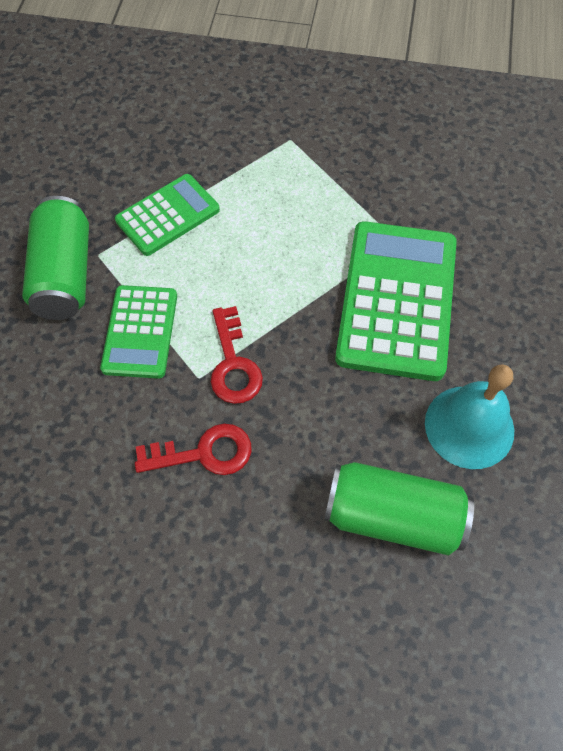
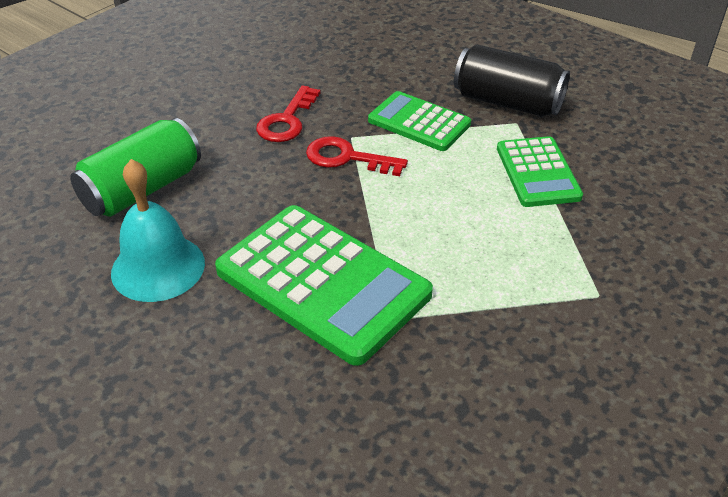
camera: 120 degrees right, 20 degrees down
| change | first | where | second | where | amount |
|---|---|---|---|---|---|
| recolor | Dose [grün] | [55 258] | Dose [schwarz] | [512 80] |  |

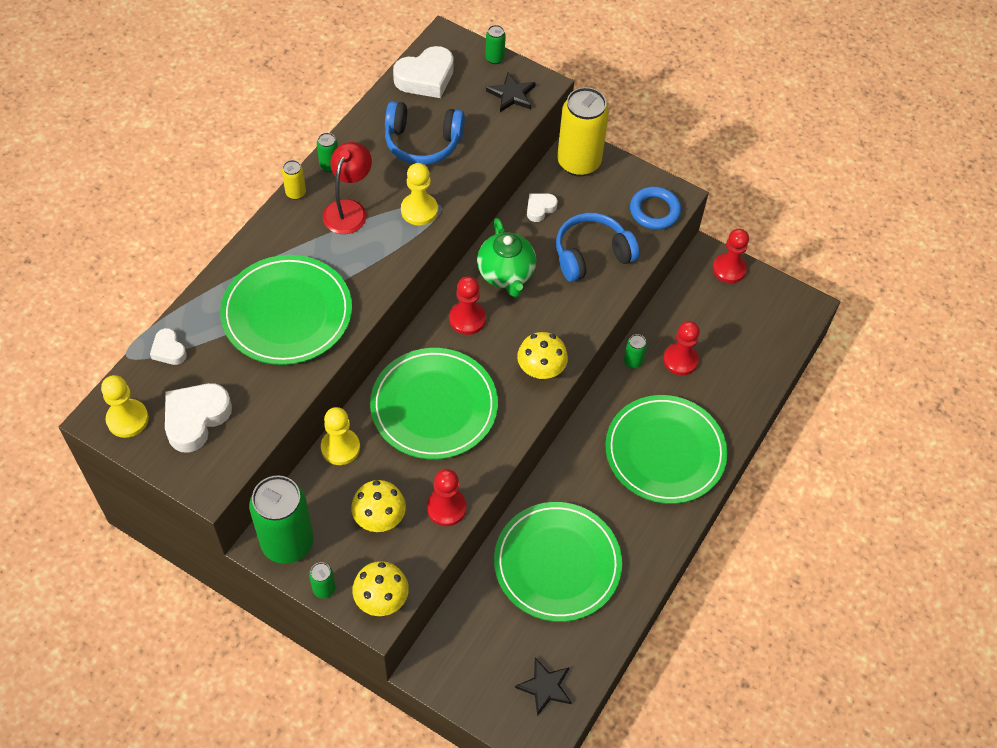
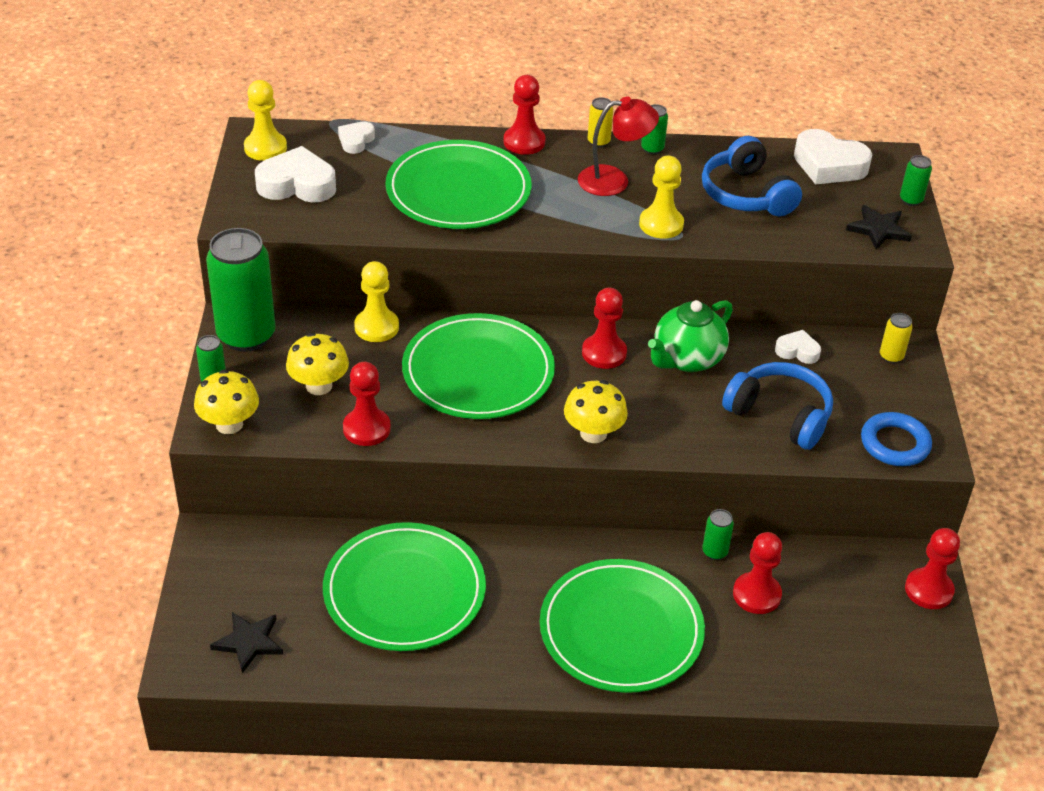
camera: 60 degrees right, 15 degrees down
| change | first | where | second | where | amount |
|---|---|---|---|---|---|
| insert |  |  | Bauer [rot] | [524 115] |  |
| resize | Dose [gelb] | [583 132] |  | [896 338] | x0.42 |

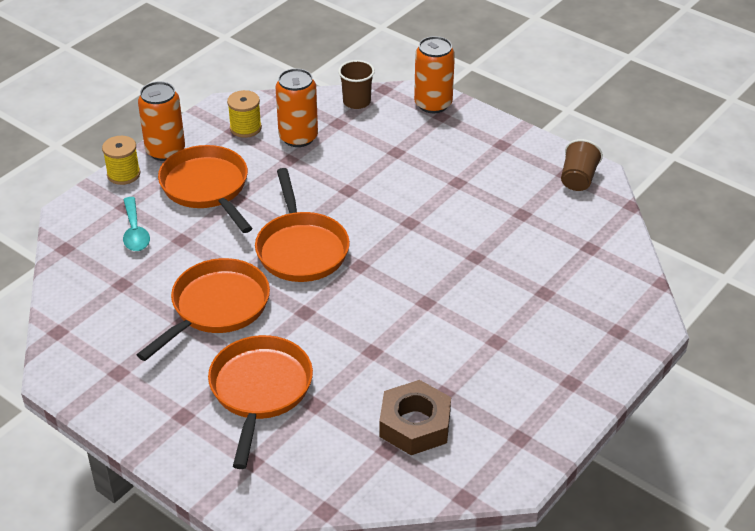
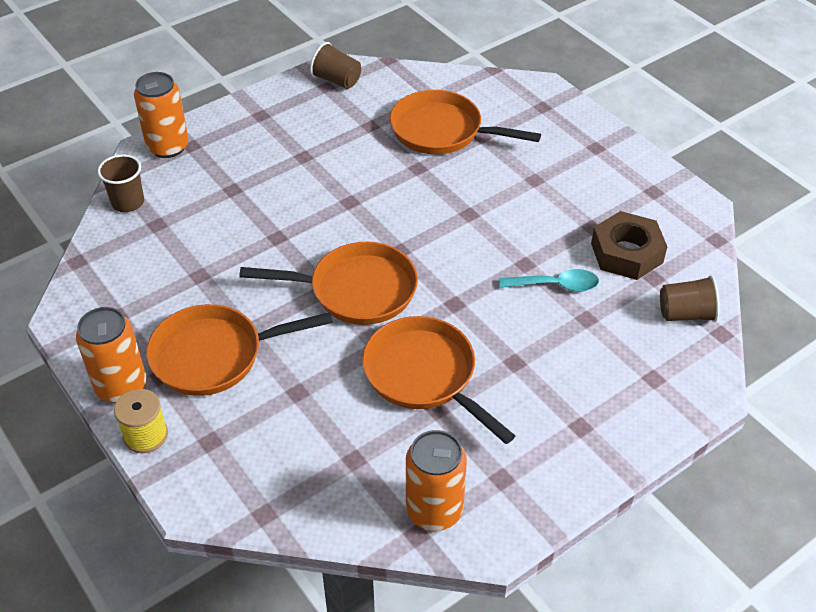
camera: 75 degrees left, 5 degrees up
| change | first | where | second | where | amount |
|---|---|---|---|---|---|
| delete | Garnrolle [gelb] | [244 114] |  |  |  |
| insert |  |  | Becher [braun] | [690 298] |  |
| move | Löffel [türkis] | [136 224] |  | [549 280] |  |
| move | Pfanne [orange] | [260 402] |  | [465 122] |  |
| move | Dose [orange] | [297 107] |  | [436 480] |  |

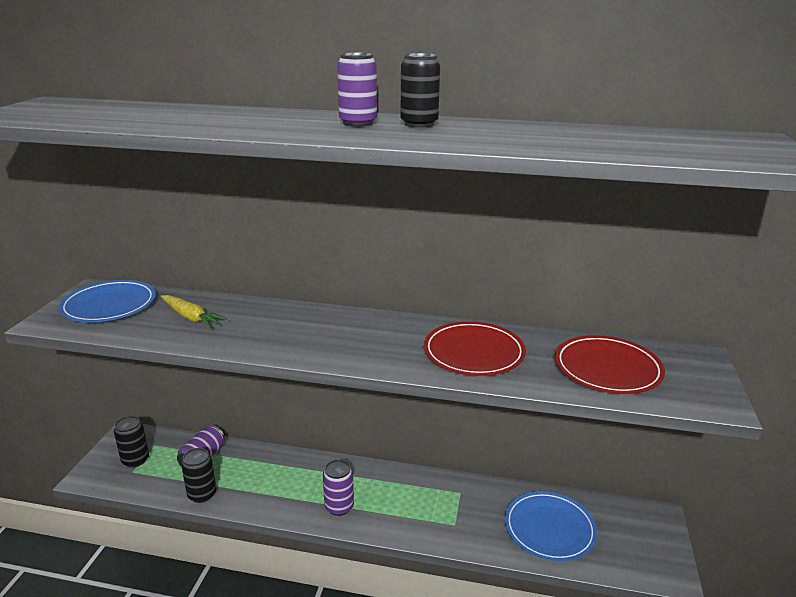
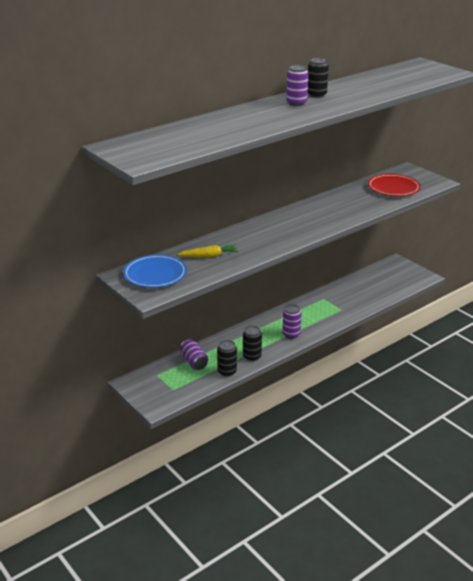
camera: 50 degrees left, 5 degrees up
| change | first | where | second | where | amount |
|---|---|---|---|---|---|
| delete | Teller [rot] | [475 348] |  |  |  |
| delete | Teller [blau] | [551 526] |  |  |  |
| move | Dose [schwarz] | [131 441] |  | [252 343] |  |

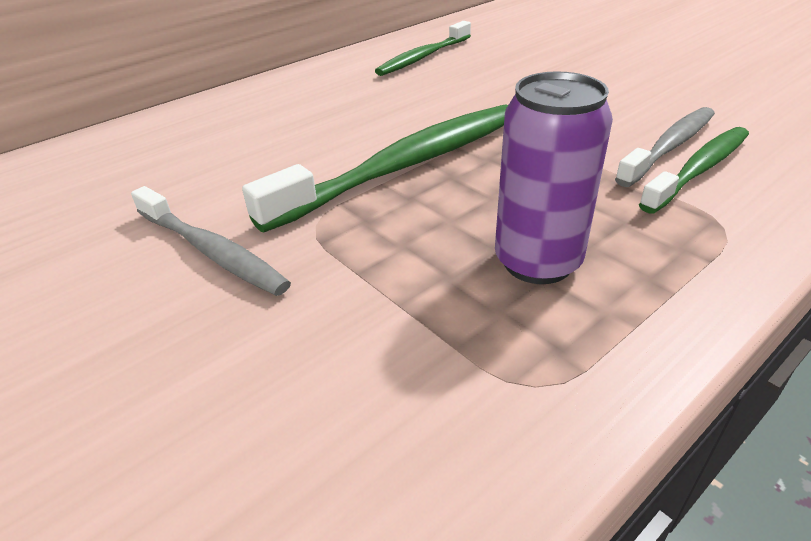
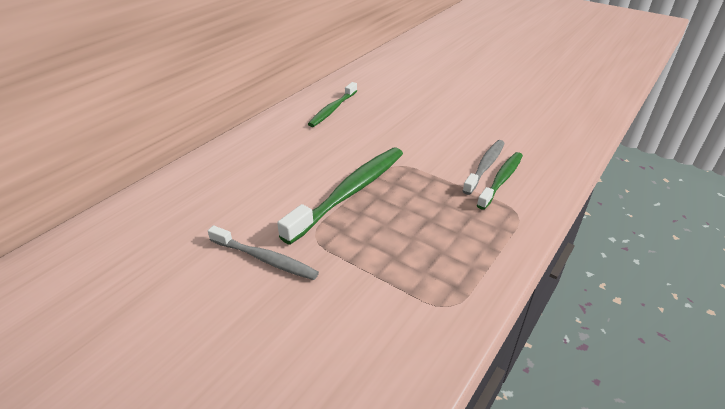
camera: 15 degrees left, 0 degrees up
| change | first | where | second | where | amount |
|---|---|---|---|---|---|
| delete | Dose [lila] | [554 177] |  |  |  |

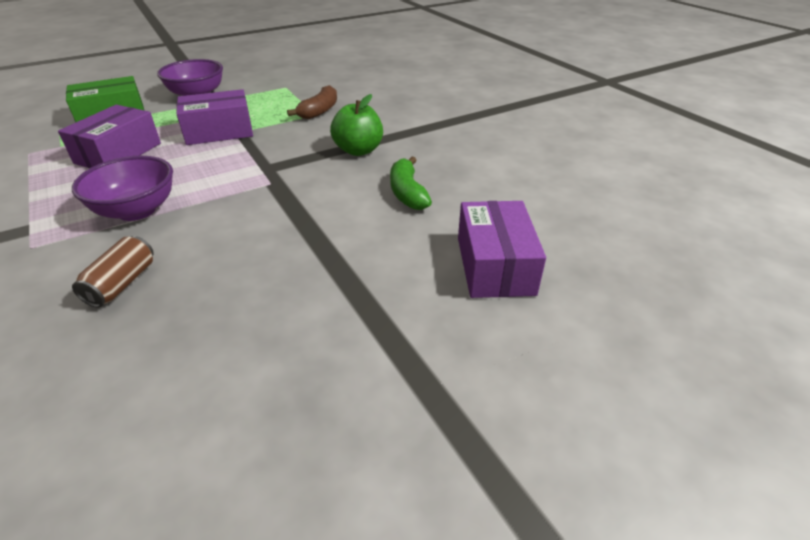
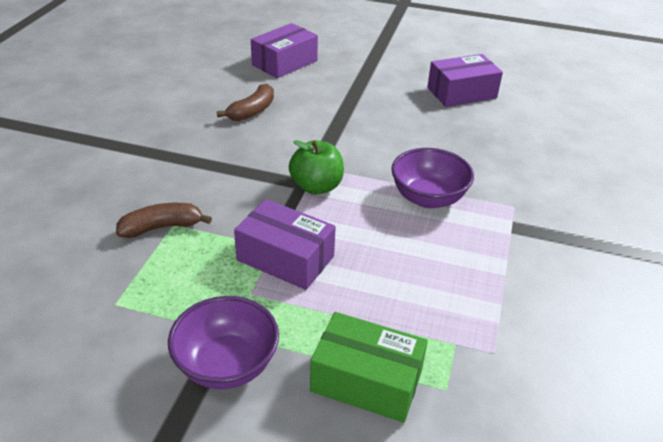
camera: 135 degrees left, 0 degrees up
| change | first | where | second | where | amount |
|---|---|---|---|---|---|
| delete | Dose [braun] | [113 271] |  |  |  |
| move | Schachtel [lila] | [109 136] |  | [465 80] |  |
| move | Apfel [grün] | [356 125] |  | [316 167] |  |
| recolor | Banane [grün] | [411 183] | Banane [braun] | [245 102] |  |

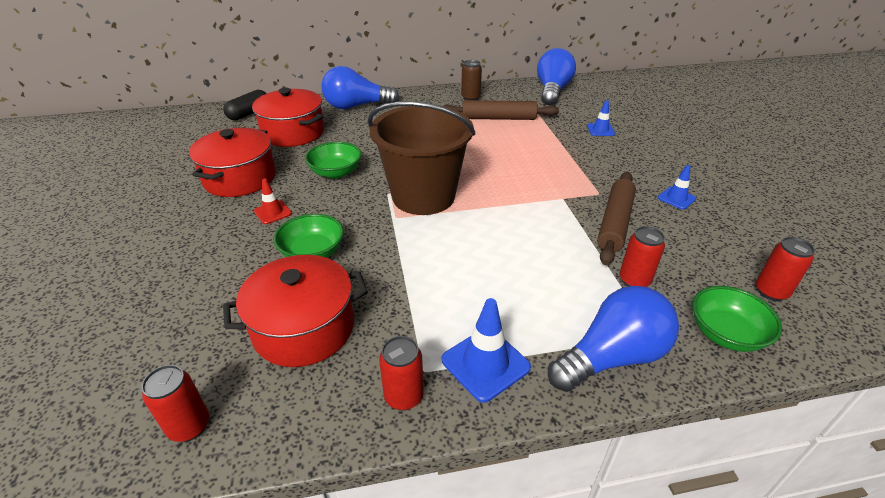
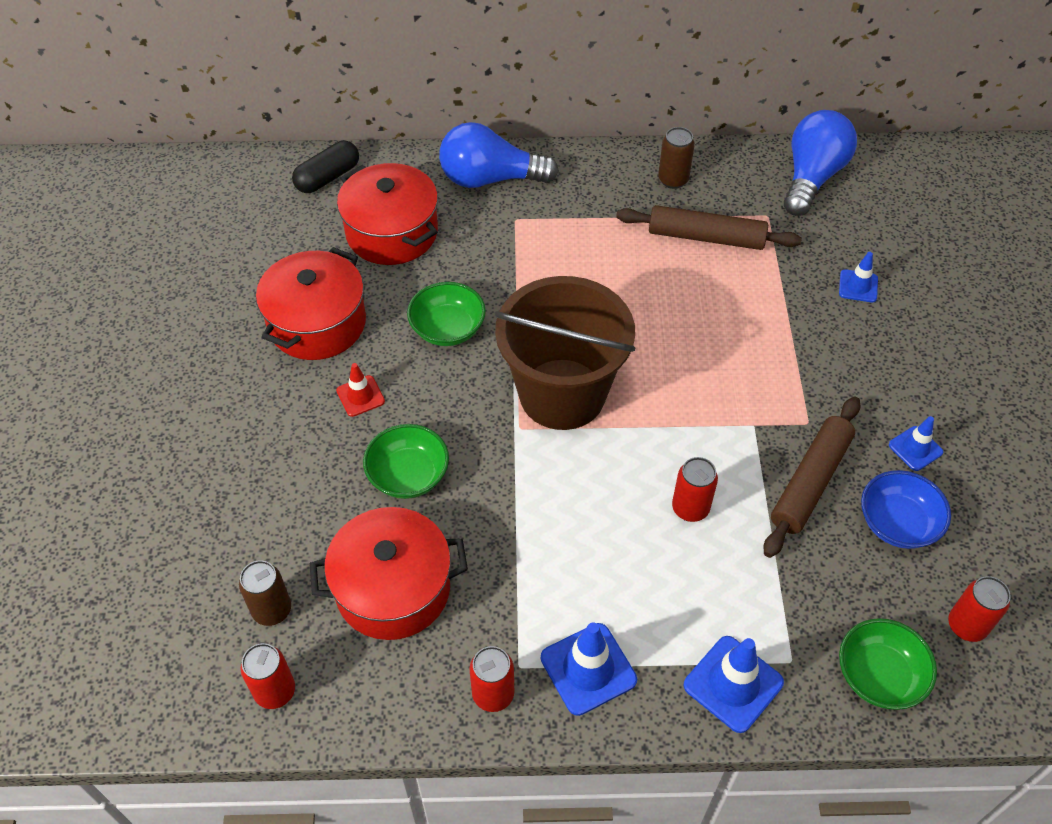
camera: 10 degrees right, 15 degrees up
| change | first | where | second | where | amount |
|---|---|---|---|---|---|
| insert |  |  | Dose [braun] | [265 593] |  |
| insert |  |  | Schüssel [blau] | [906 509] |  |
| move | Dose [rot] | [642 256] |  | [695 489] |  |
| replace | Glühbirne [blau] | [613 339] | Leitkegel [blau] | [734 684] |  |

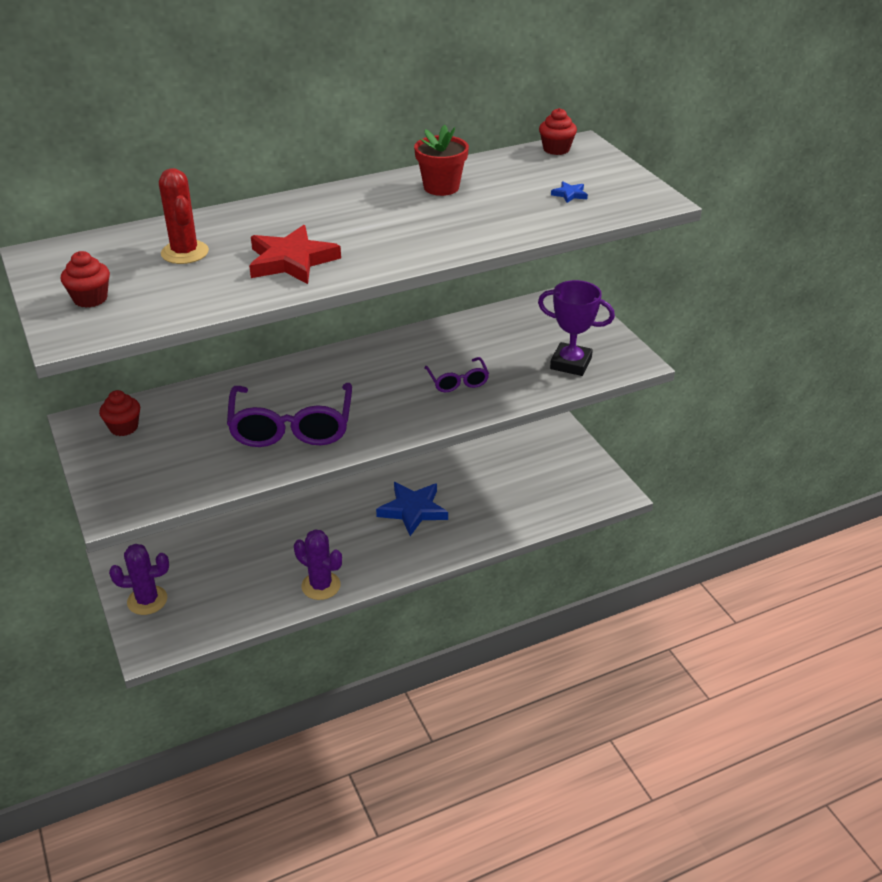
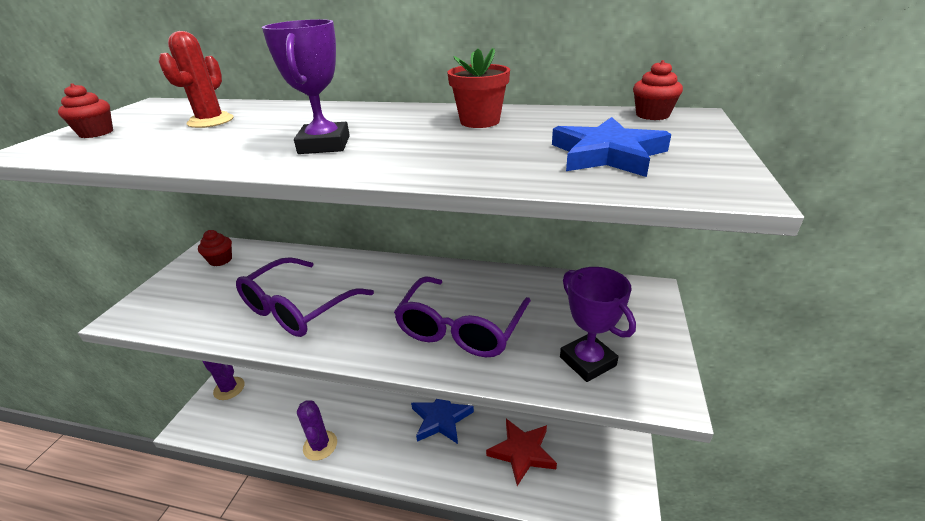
camera: 40 degrees right, 5 degrees down
| change | first | where | second | where | amount |
|---|---|---|---|---|---|
| insert |  |  | Pokal [lila] | [306 86] |  |
| move | Stern [rot] | [295 254] |  | [521 452] |  |
| resize | Brille [lila] | [457 374] |  | [462 316] | x1.96 |
| resize | Stern [blau] | [569 192] |  | [611 147] | x2.32 |

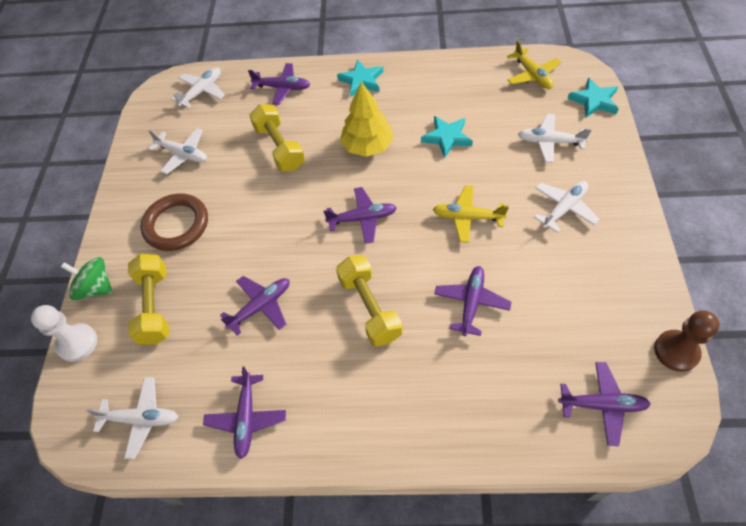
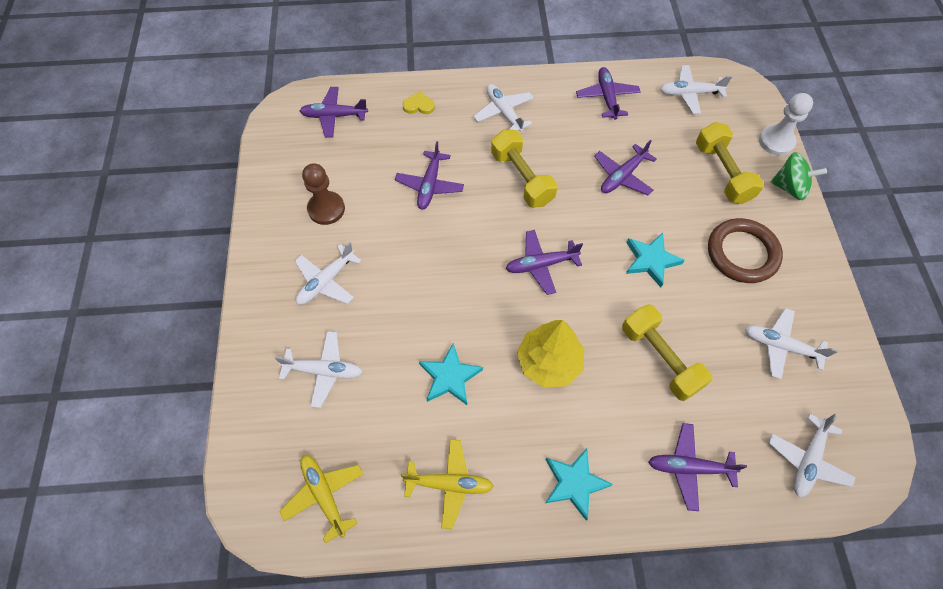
camera: 170 degrees right, 5 degrees up
| change | first | where | second | where | amount |
|---|---|---|---|---|---|
| insert |  |  | Herz [gelb] | [418 102] |  |
| insert |  |  | Flugzeug [weiß] | [504 108] |  |
| move | Flugzeug [gelb] | [471 214] |  | [447 484] |  |
| move | Stern [türkis] | [593 98] |  | [655 260] |  |
| move | Bauer [braun] | [687 341] |  | [323 194] |  |

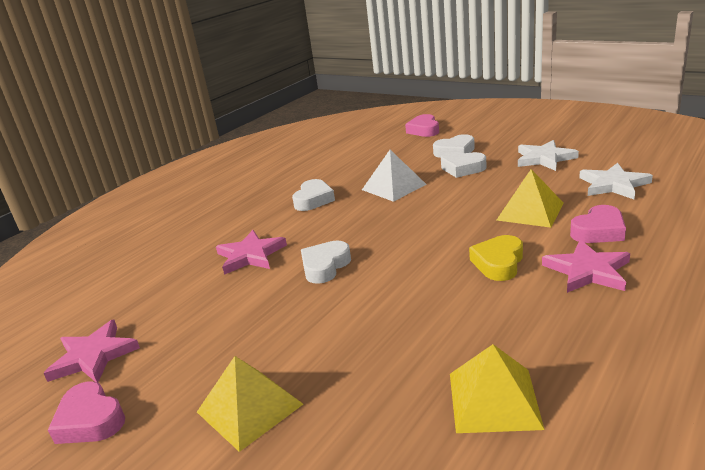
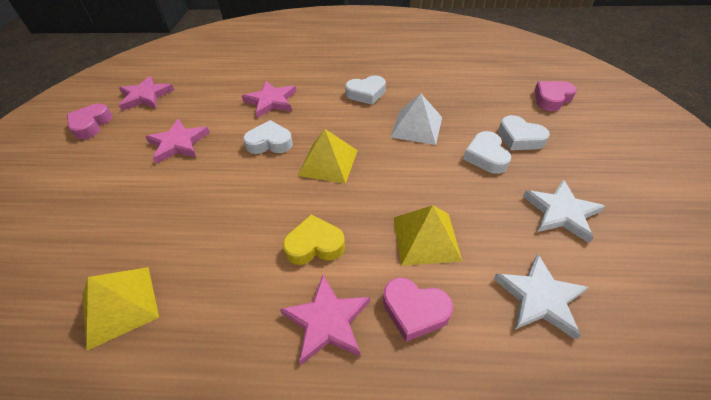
camera: 55 degrees right, 20 degrees up
| change | first | where | second | where | amount |
|---|---|---|---|---|---|
| insert |  |  | Stern [rosa] | [177 141] |  |
| move | Pyramide [gelb] | [250 404] |  | [328 156] |  |

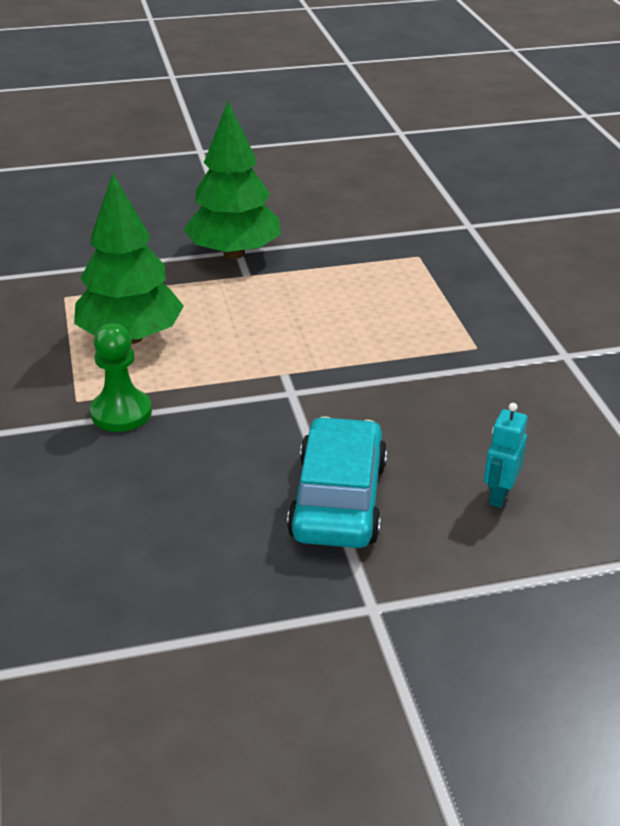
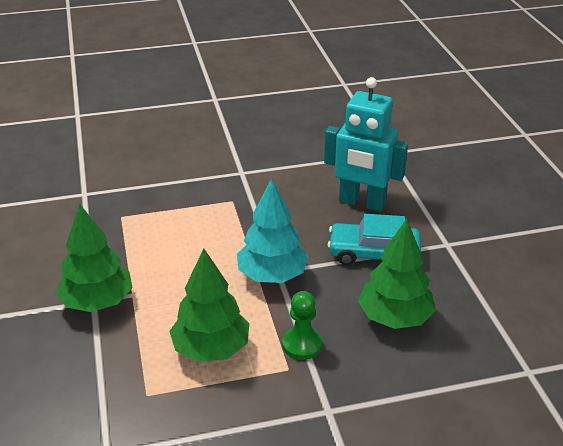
camera: 90 degrees left, 0 degrees up
| change | first | where | second | where | amount |
|---|---|---|---|---|---|
| insert |  |  | Baum [türkis] | [273 230] |  |
| insert |  |  | Baum [grün] | [397 274] |  |
| resize | Roboter [türkis] | [506 455] |  | [366 144] | x2.45 |

